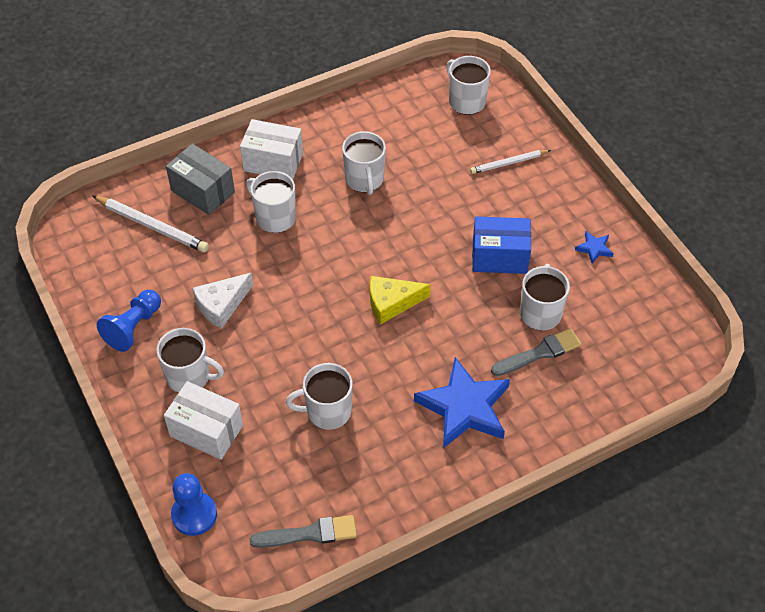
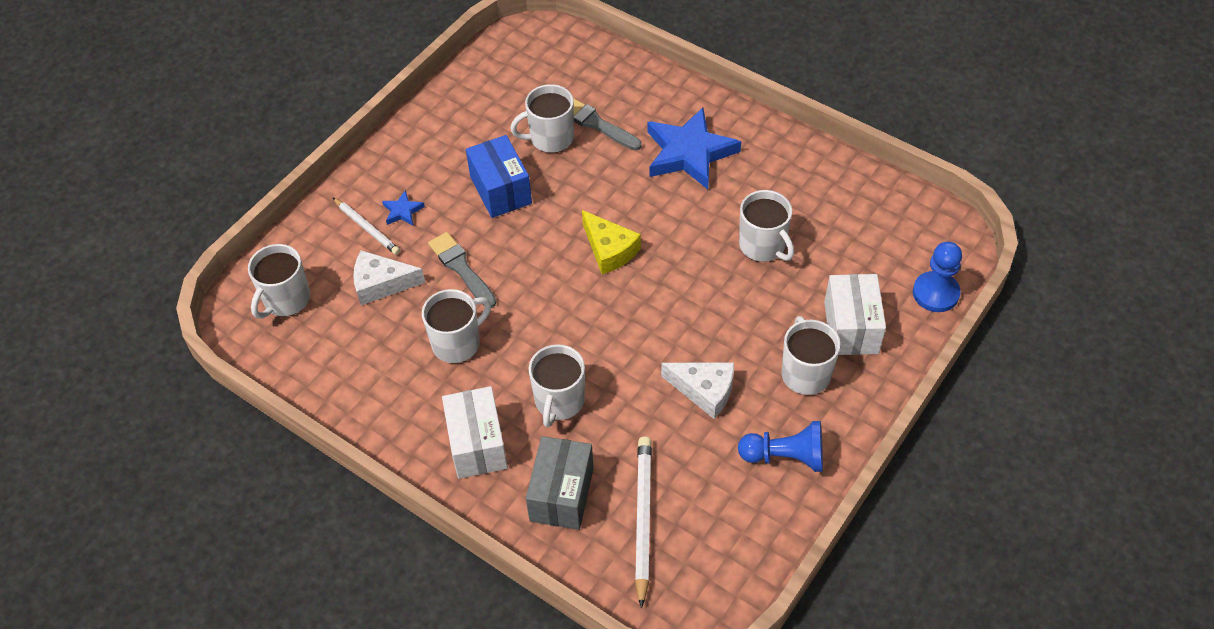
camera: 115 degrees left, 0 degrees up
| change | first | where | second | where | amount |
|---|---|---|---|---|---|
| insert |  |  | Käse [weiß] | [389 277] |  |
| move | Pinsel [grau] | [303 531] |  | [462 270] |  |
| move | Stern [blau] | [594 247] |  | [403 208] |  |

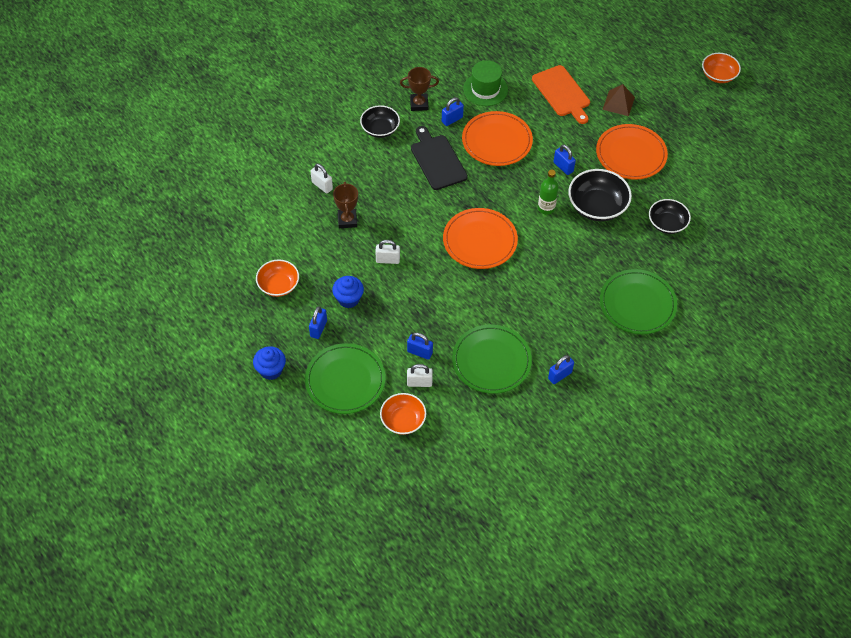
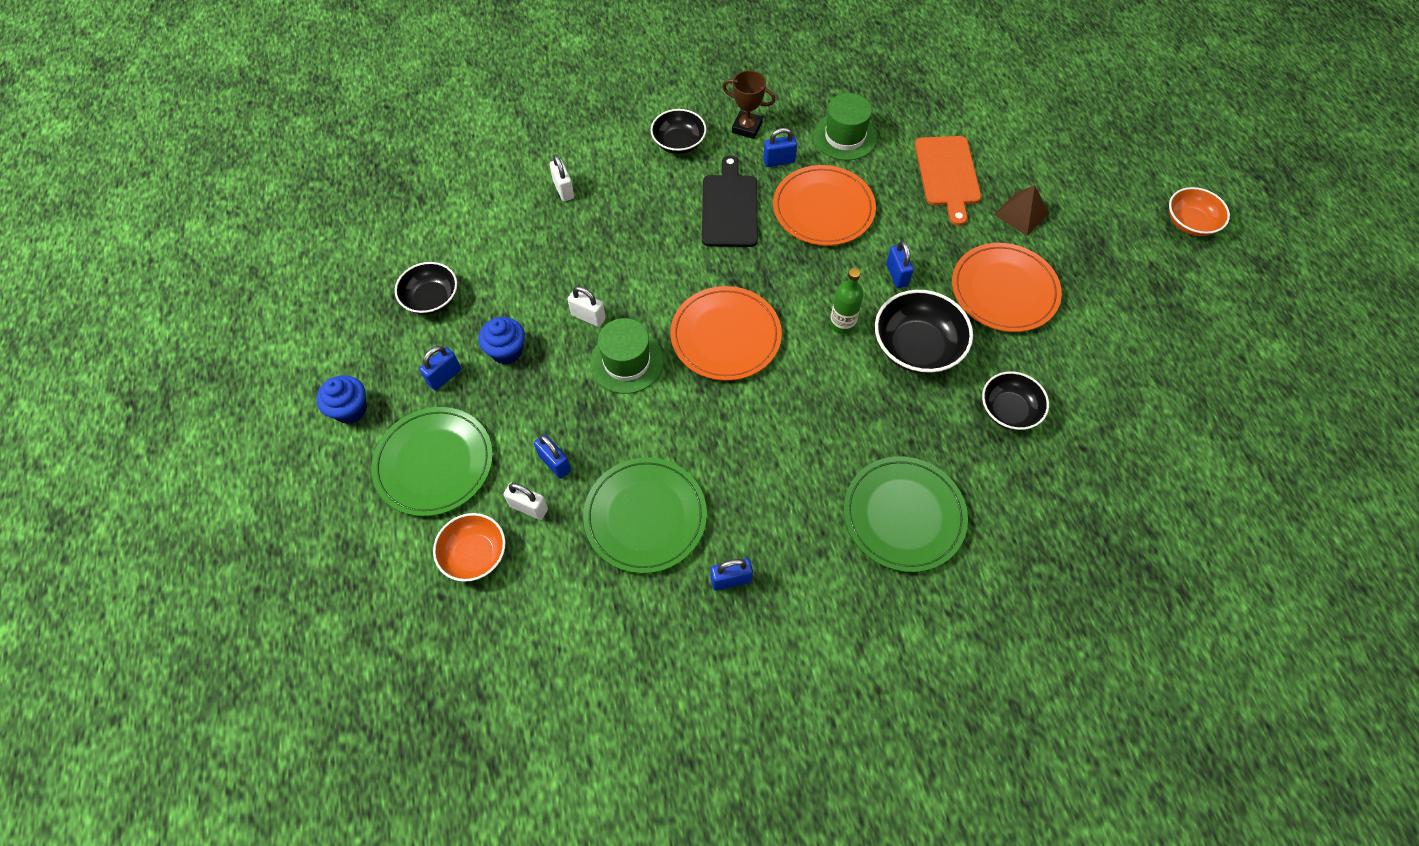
camera: 25 degrees right, 5 degrees up
| change | first | where | second | where | amount |
|---|---|---|---|---|---|
| delete | Pokal [braun] | [345 205] |  |  |  |
| insert |  |  | Hut [grün] | [627 356] |  |
| recolor | Schüssel [orange] | [277 278] | Schüssel [schwarz] | [426 288] |  |

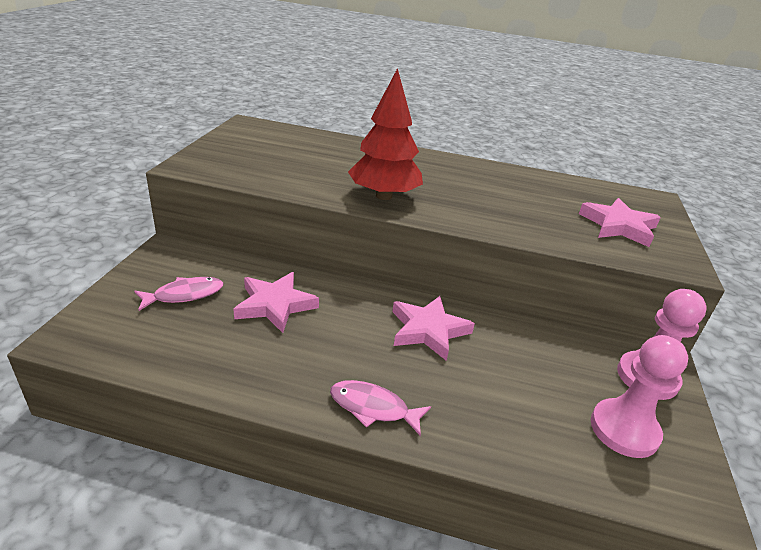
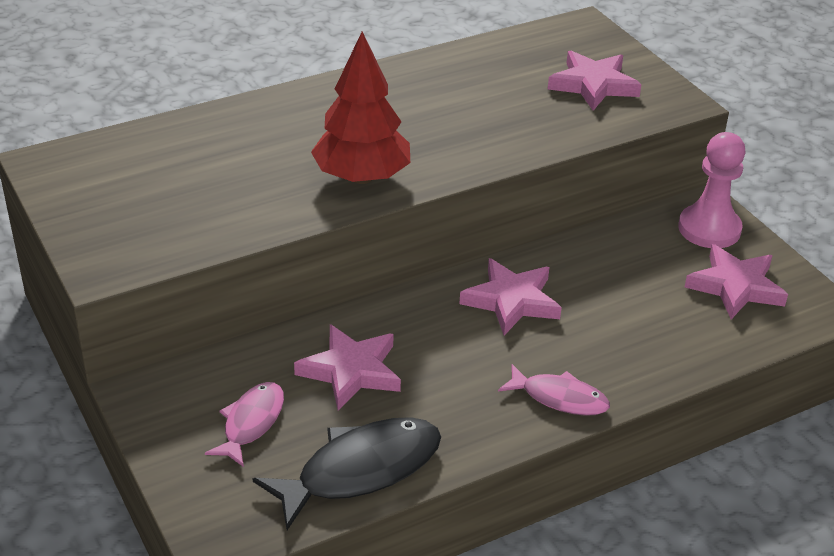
camera: 40 degrees left, 5 degrees up
| change | first | where | second | where | amount |
|---|---|---|---|---|---|
| insert |  |  | Fisch [schwarz] | [346 473] |  |
| replace | Bauer [rosa] | [639 396] | Stern [rosa] | [736 281] |  |
| rotate | Fisch [rosa] | [380 408] |  | [554 390] | 135 degrees counterclockwise |

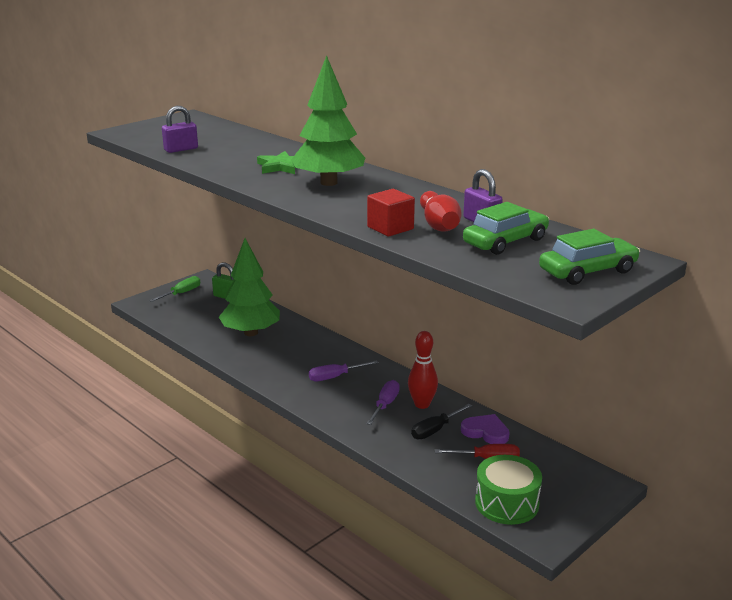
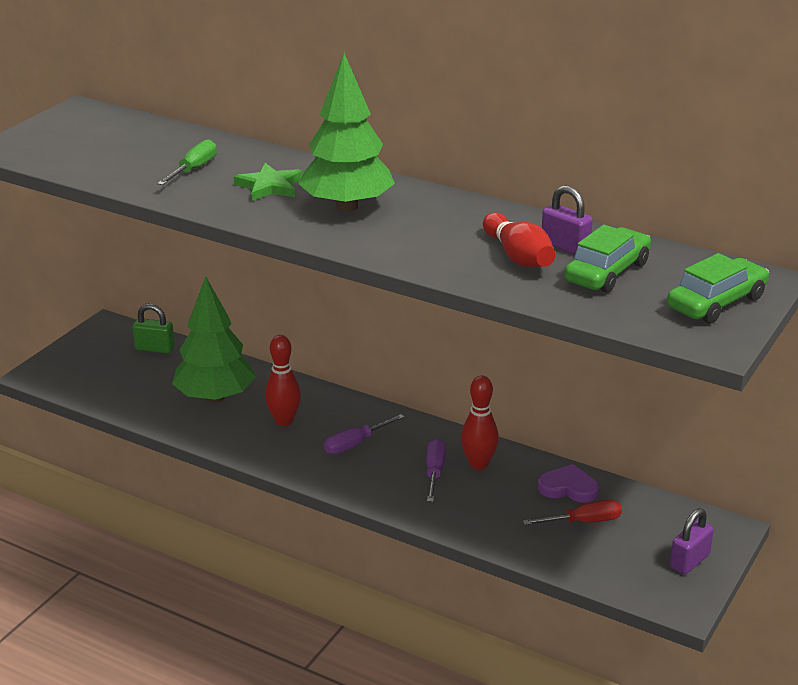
camera: 15 degrees left, 5 degrees up
| change | first | where | second | where | amount |
|---|---|---|---|---|---|
| delete | Kubus [rot] | [391 213] |  |  |  |
| delete | Schraubenzieher [schwarz] | [441 421] |  |  |  |
| delete | Trommel [grün] | [508 490] |  |  |  |
| insert |  |  | Bowlingkegel [rot] | [283 380] |  |
| move | Schraubenzieher [grün] | [174 289] |  | [187 162] |  |
| move | Vorhängeschloss [lila] | [180 129] |  | [692 541] |  |

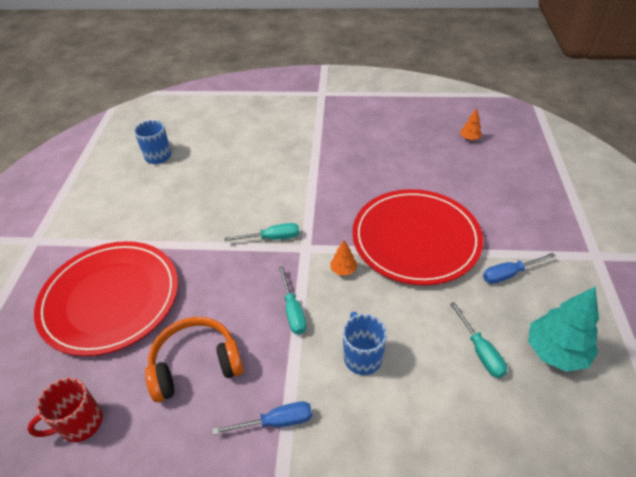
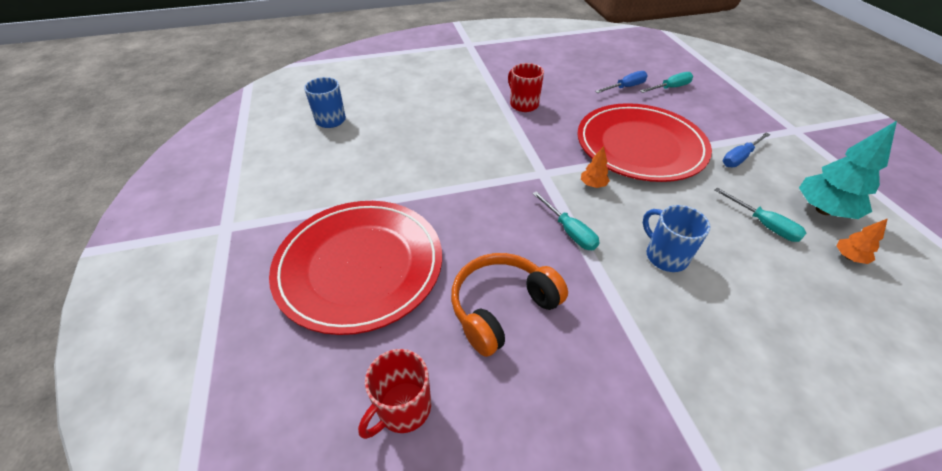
camera: 20 degrees left, 0 degrees up
| change | first | where | second | where | amount |
|---|---|---|---|---|---|
| insert |  |  | Tasse [rot] | [526 87] |  |
| move | Schraubenzieher [blau] | [262 418] |  | [621 82] |  |
| move | Schraubenzieher [türkis] | [261 232] |  | [666 82] |  |
| move | Baum [orange] | [471 124] |  | [862 241] |  |

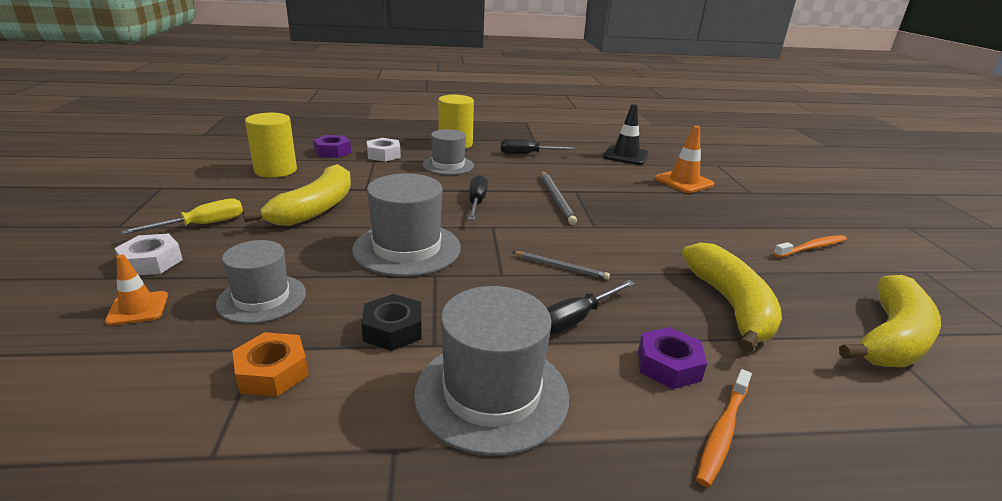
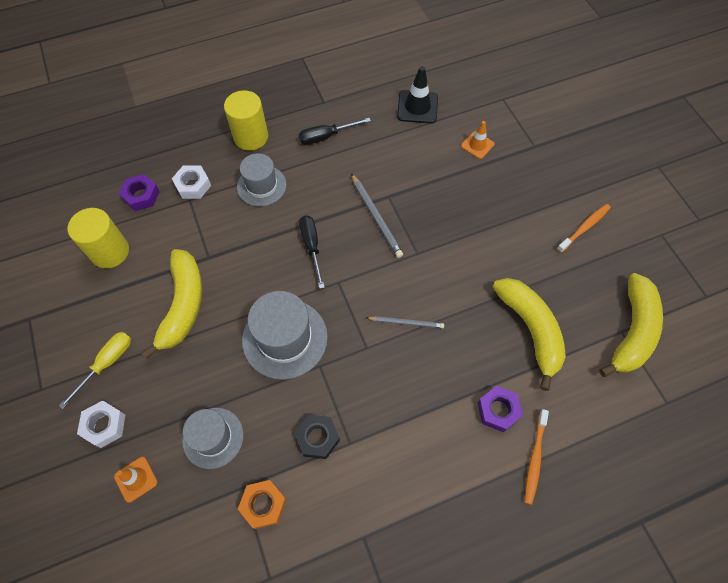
camera: 15 degrees left, 35 degrees up
| change | first | where | second | where | amount |
|---|---|---|---|---|---|
| delete | Hut [grau] | [491 371] |  |  |  |
| delete | Schraubenzieher [schwarz] | [591 307] |  |  |  |
| resize | Leitkegel [orange] | [684 159] |  | [477 140] | x0.64 |

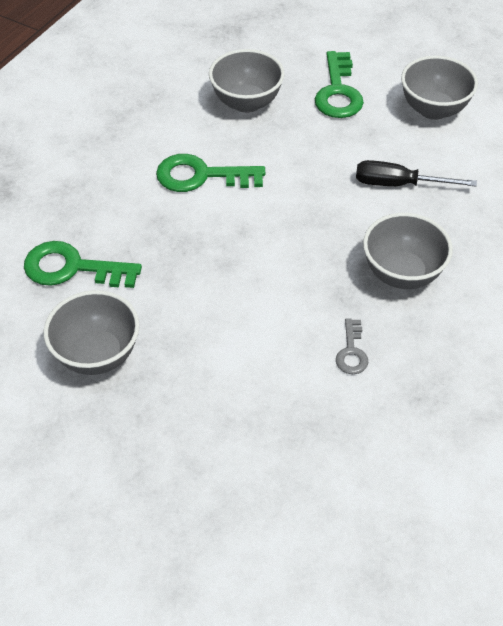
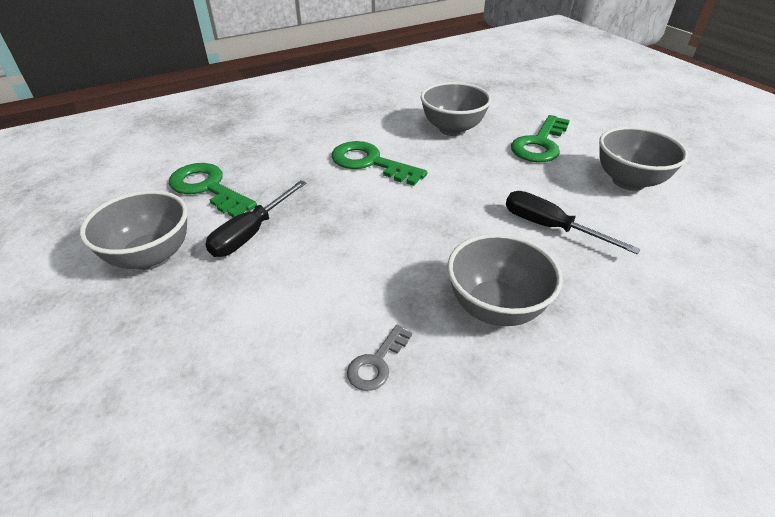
camera: 30 degrees right, 10 degrees down
| change | first | where | second | where | amount |
|---|---|---|---|---|---|
| insert |  |  | Schraubenzieher [schwarz] | [255 218] |  |

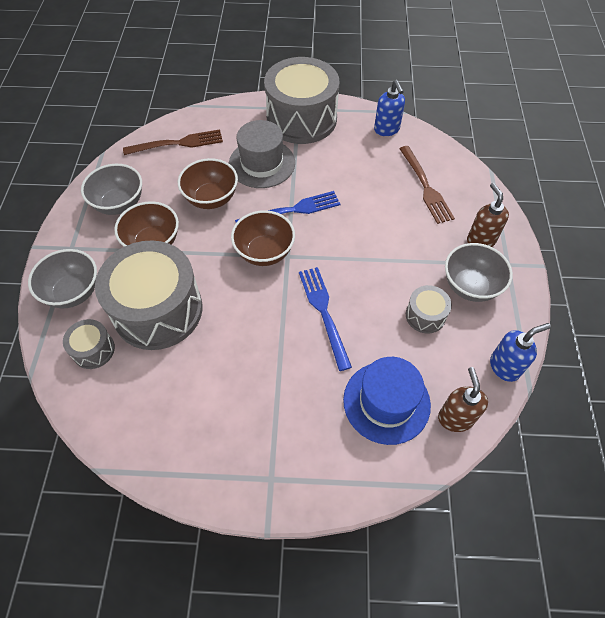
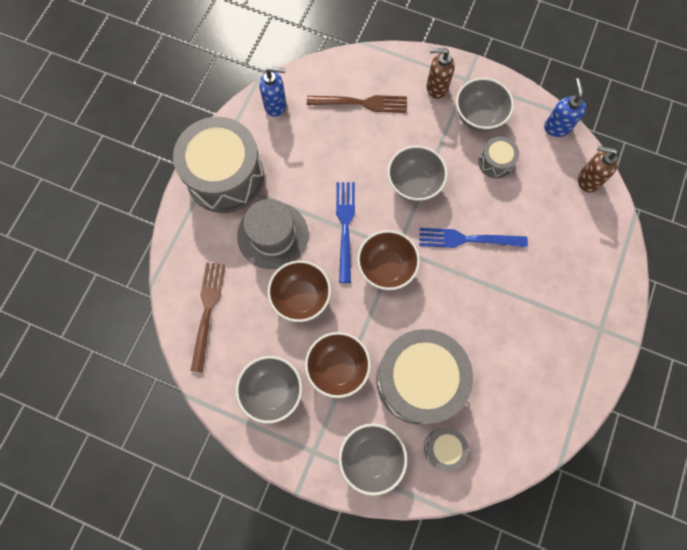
camera: 70 degrees left, 15 degrees up
| change | first | where | second | where | amount |
|---|---|---|---|---|---|
| delete | Hut [blau] | [387 401] |  |  |  |
| insert |  |  | Schüssel [grau] | [417 174] |  |

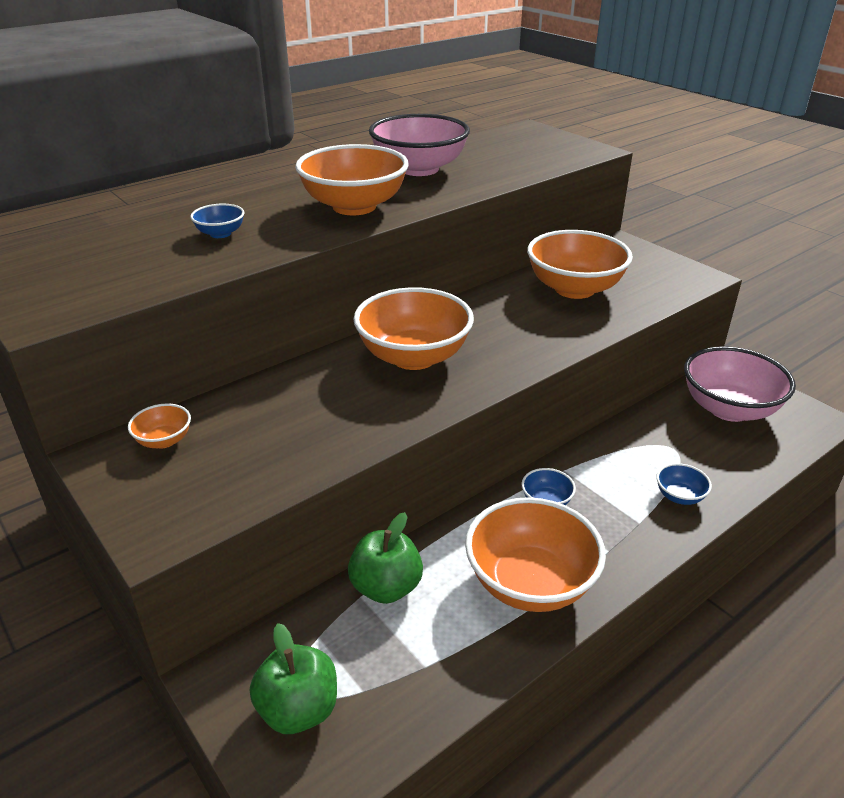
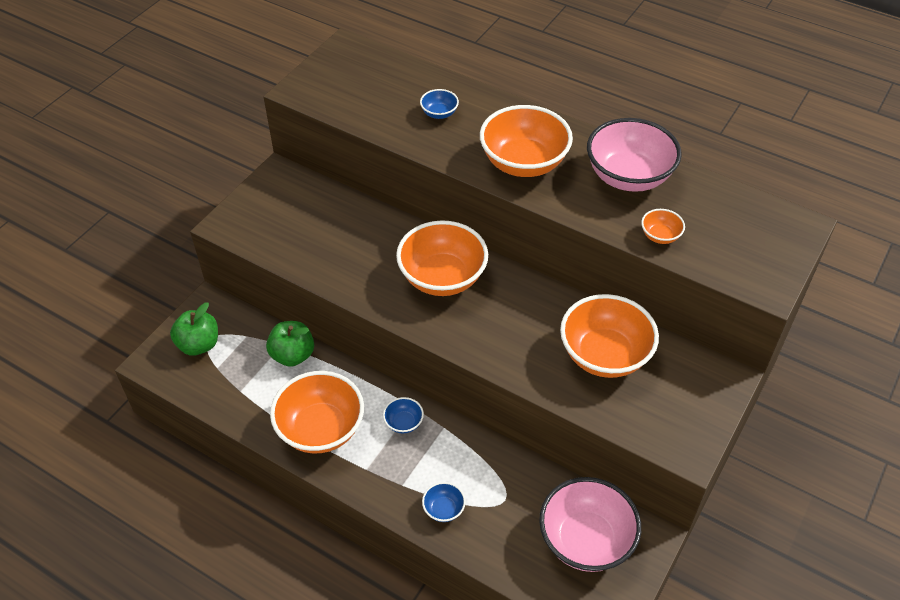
camera: 70 degrees right, 15 degrees up
| change | first | where | second | where | amount |
|---|---|---|---|---|---|
| move | Schüssel [orange] | [159 426] |  | [663 226] |  |

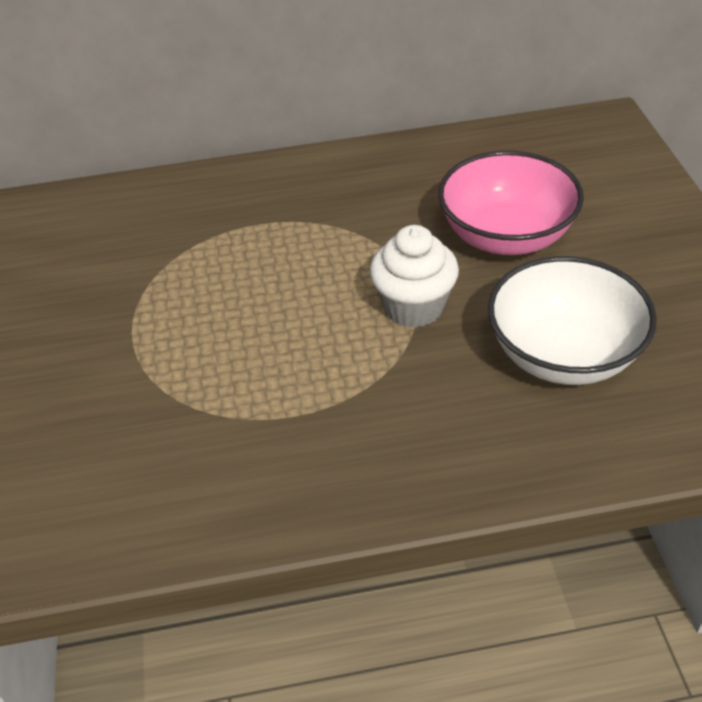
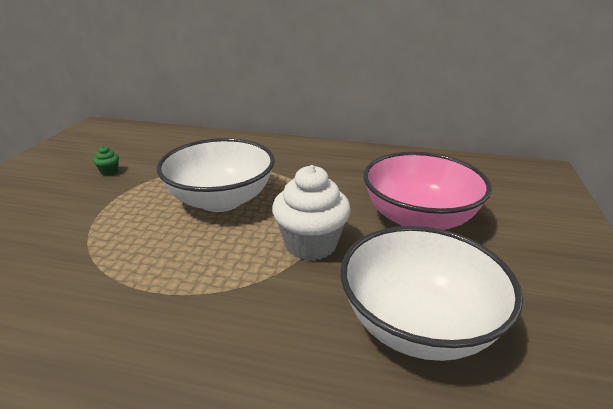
camera: 20 degrees right, 15 degrees down
| change | first | where | second | where | amount |
|---|---|---|---|---|---|
| insert |  |  | Muffin [grün] | [106 161] |  |
| insert |  |  | Schüssel [weiß] | [216 175] |  |

